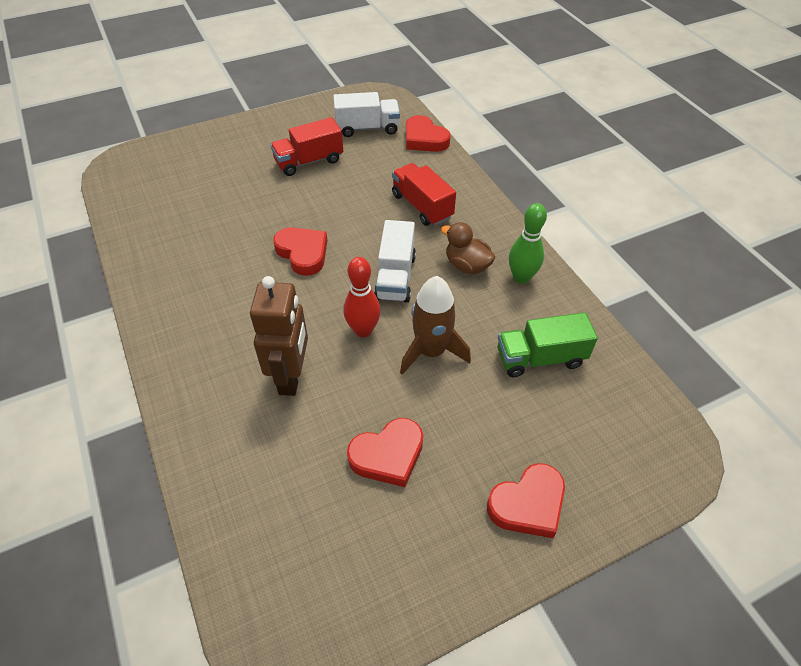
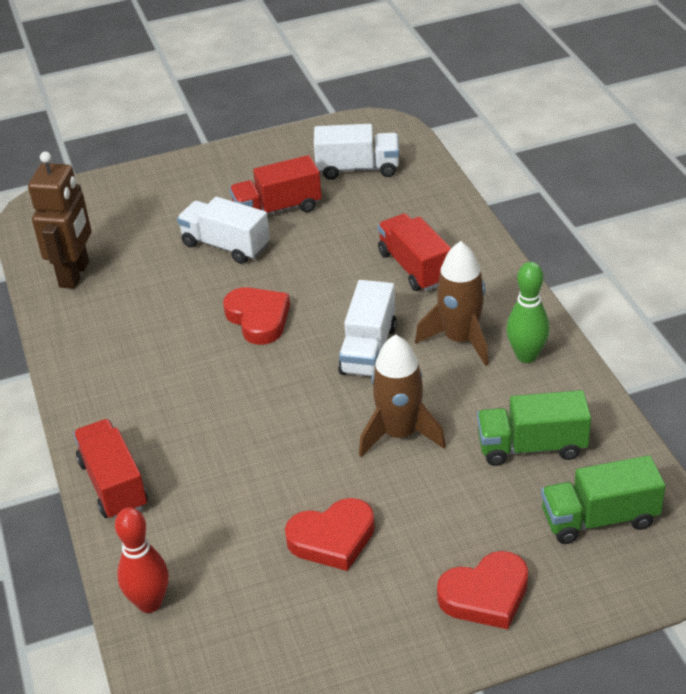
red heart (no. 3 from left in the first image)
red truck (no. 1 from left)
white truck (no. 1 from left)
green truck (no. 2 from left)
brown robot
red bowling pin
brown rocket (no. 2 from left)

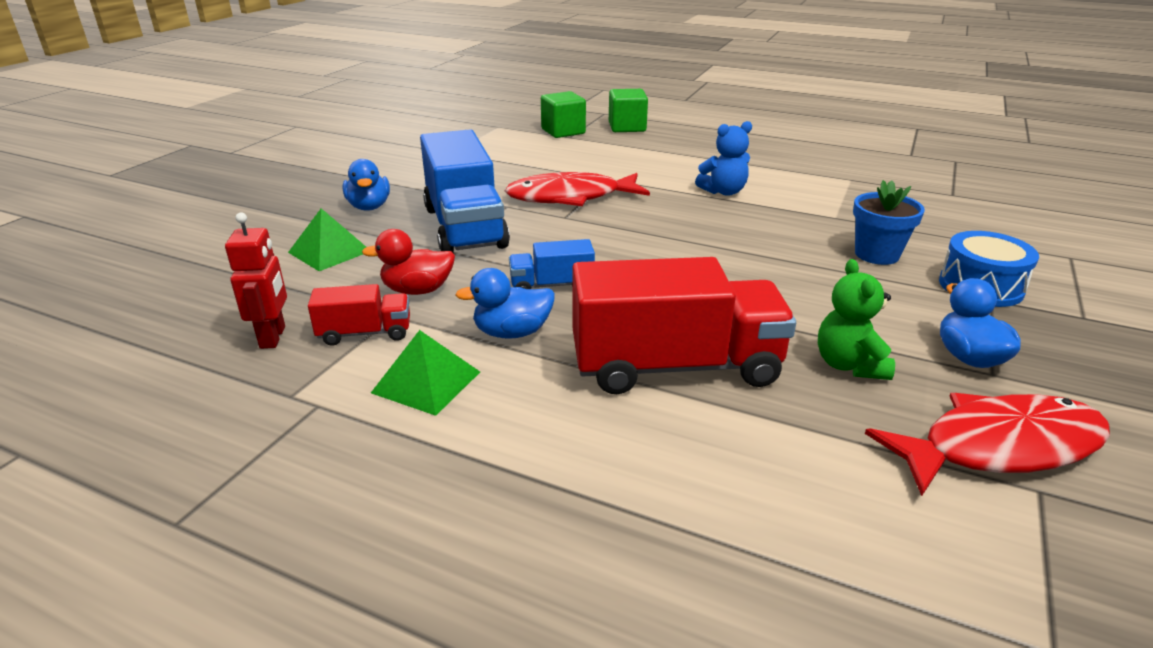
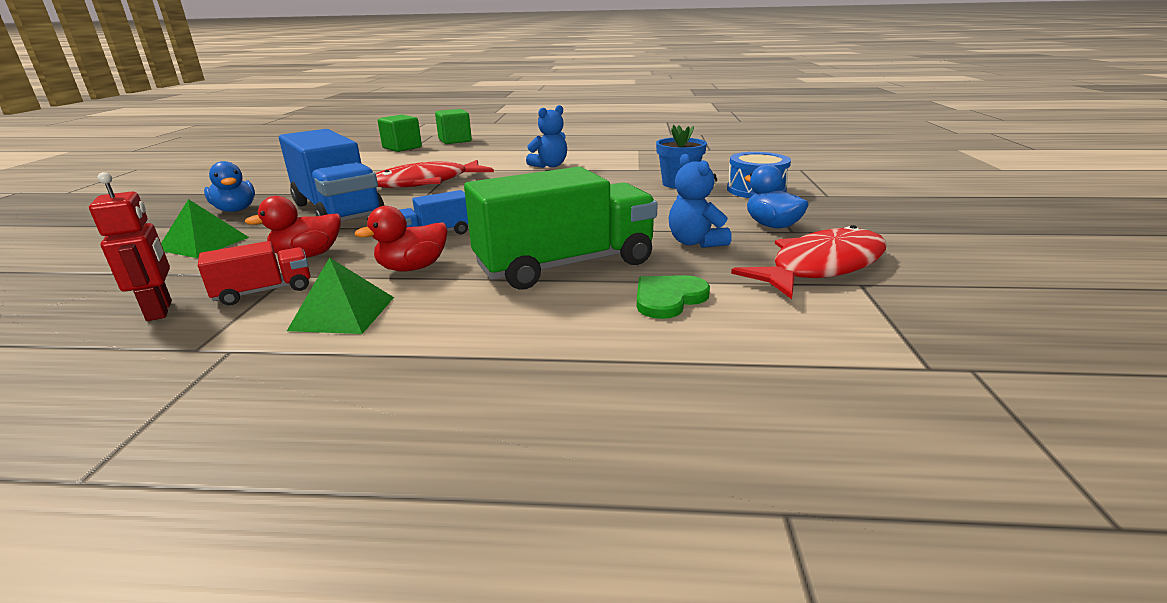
green heart
red duck (no. 2 from left)
green truck
blue teddy bear (no. 2 from left)

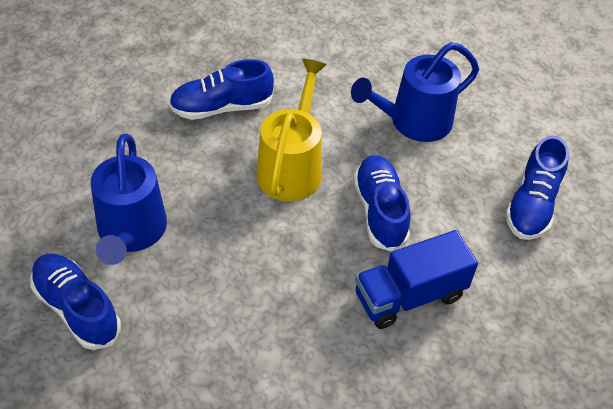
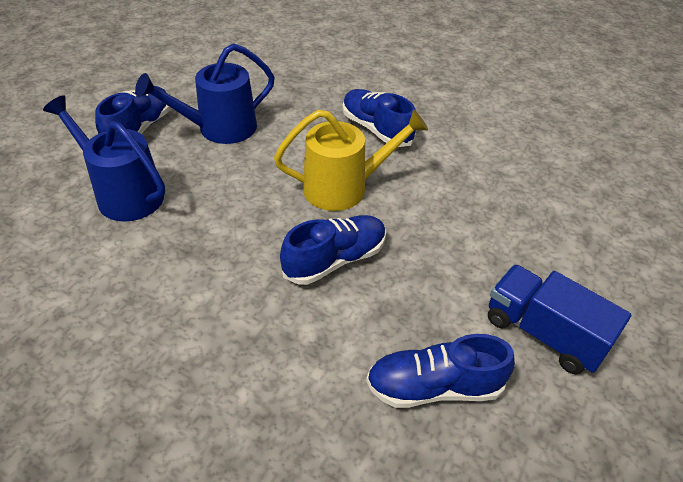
blue watering can (no. 1 from left)
blue truck

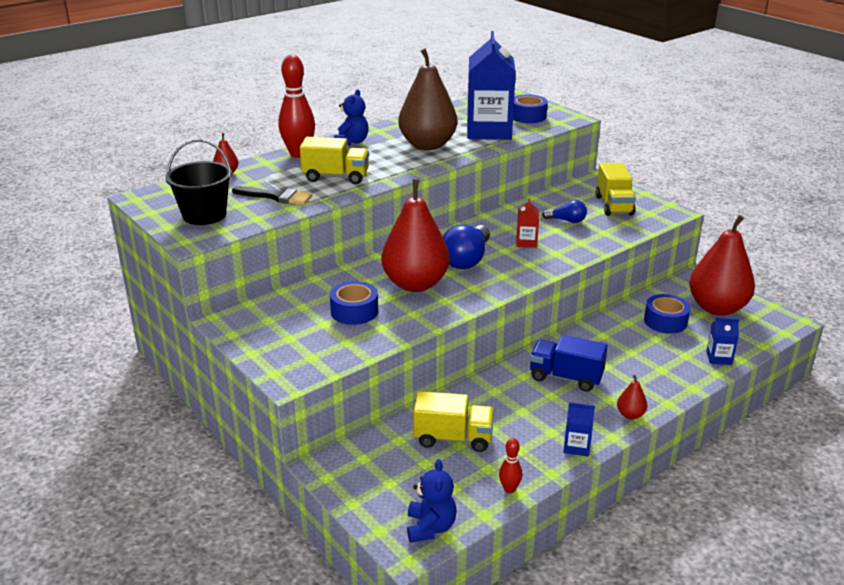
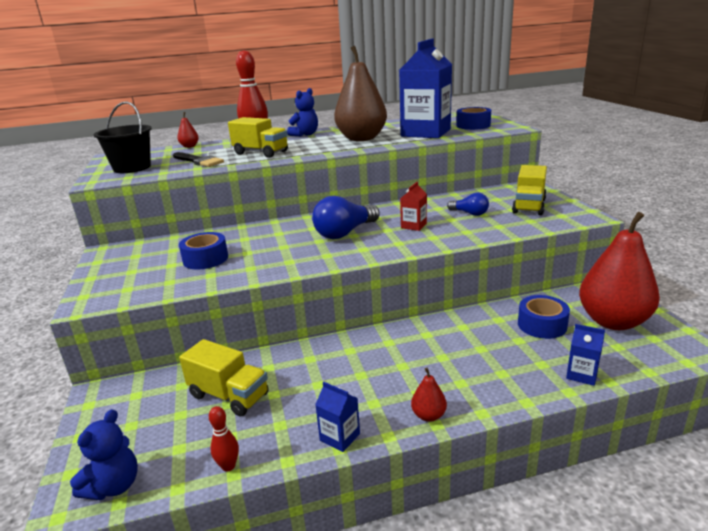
red pear (no. 2 from left in the first image)
blue truck

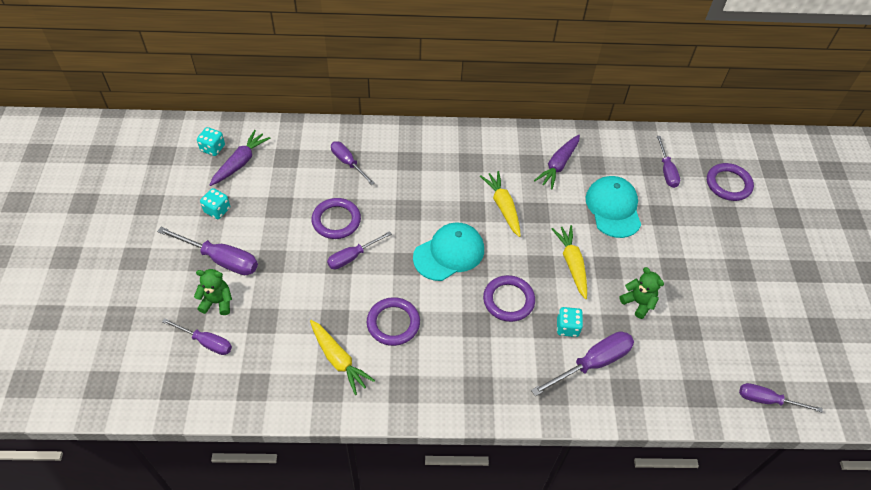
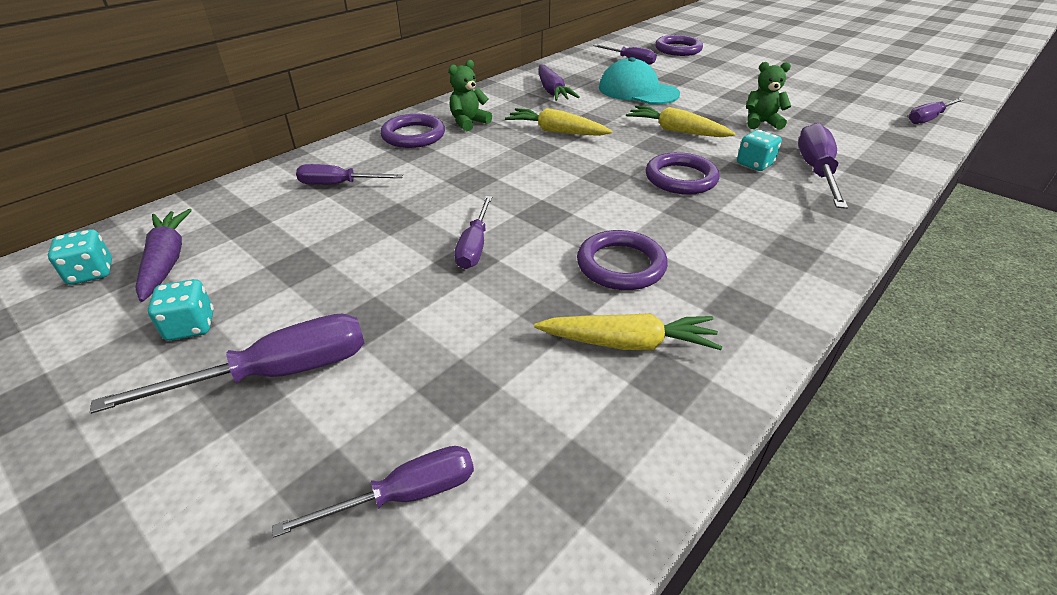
turquoise cap (no. 1 from left in the first image)
green teddy bear (no. 1 from left)
purple ring (no. 1 from left)

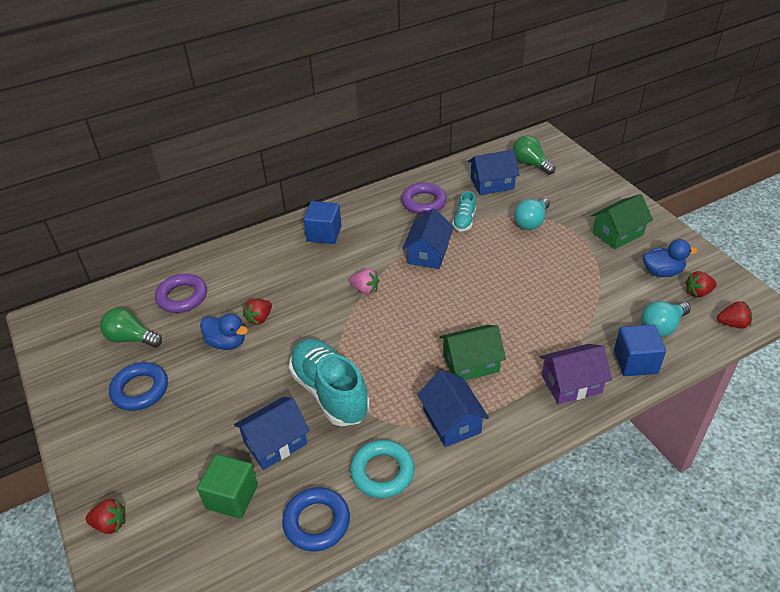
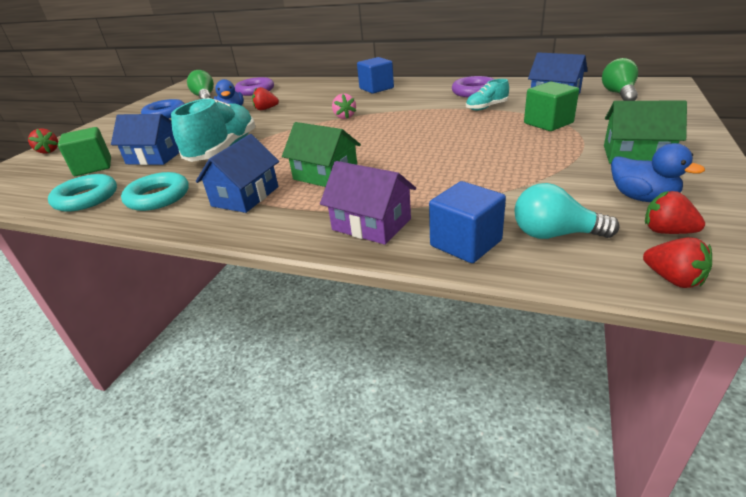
blue house (no. 2 from left in the first image)
green cube (no. 2 from left)
turquoise ring (no. 1 from left)

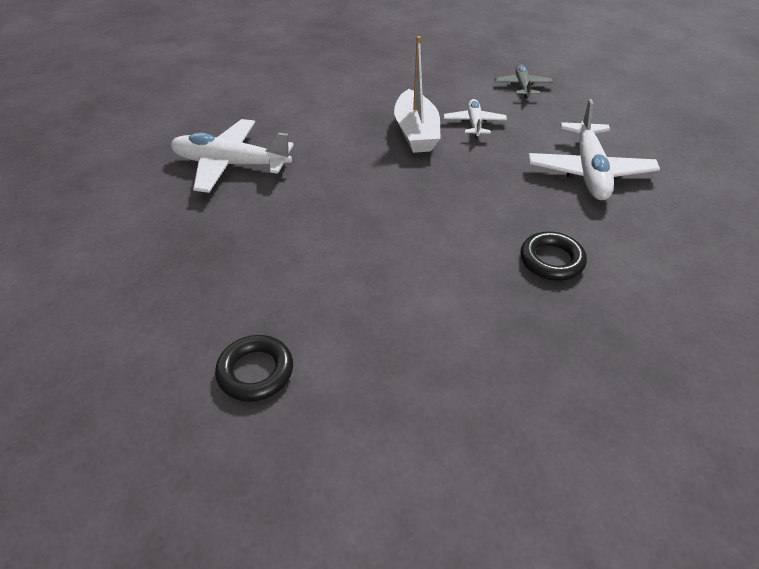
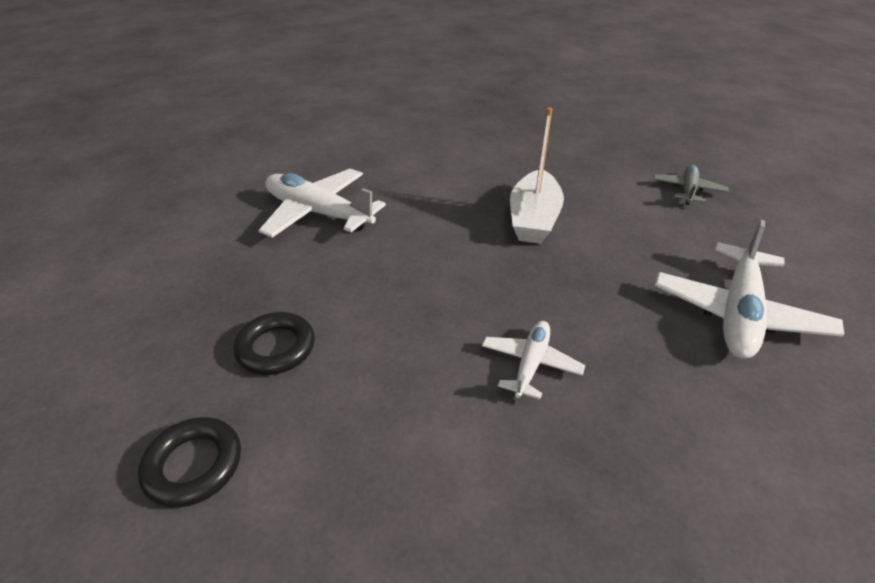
white plane (no. 2 from left)
black ring (no. 2 from left)

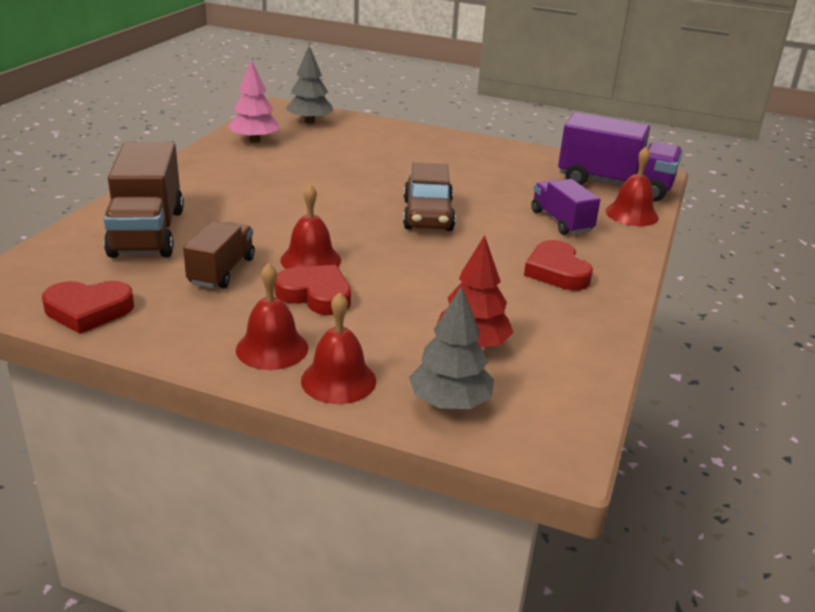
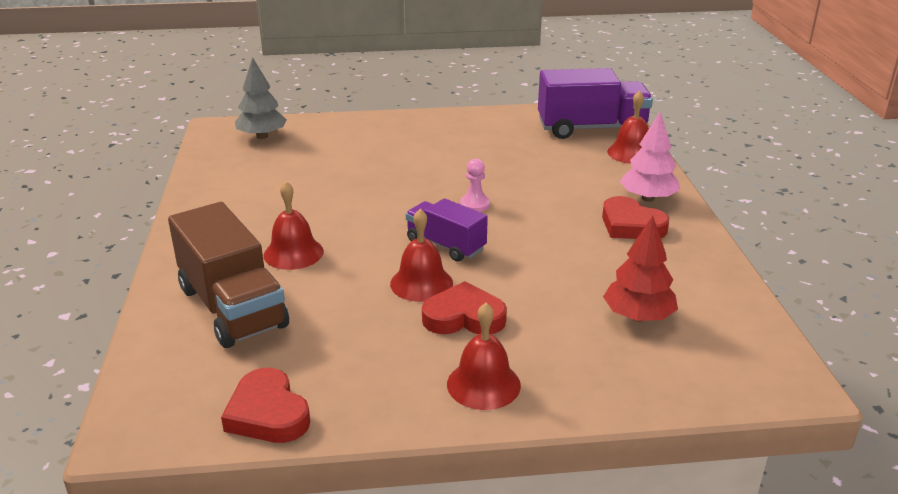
brown truck (no. 2 from left in the first image)
grey tree (no. 2 from left in the first image)
pink tree
red bell (no. 1 from left)
purple truck (no. 1 from left)
pink pawn
red heart (no. 1 from left)

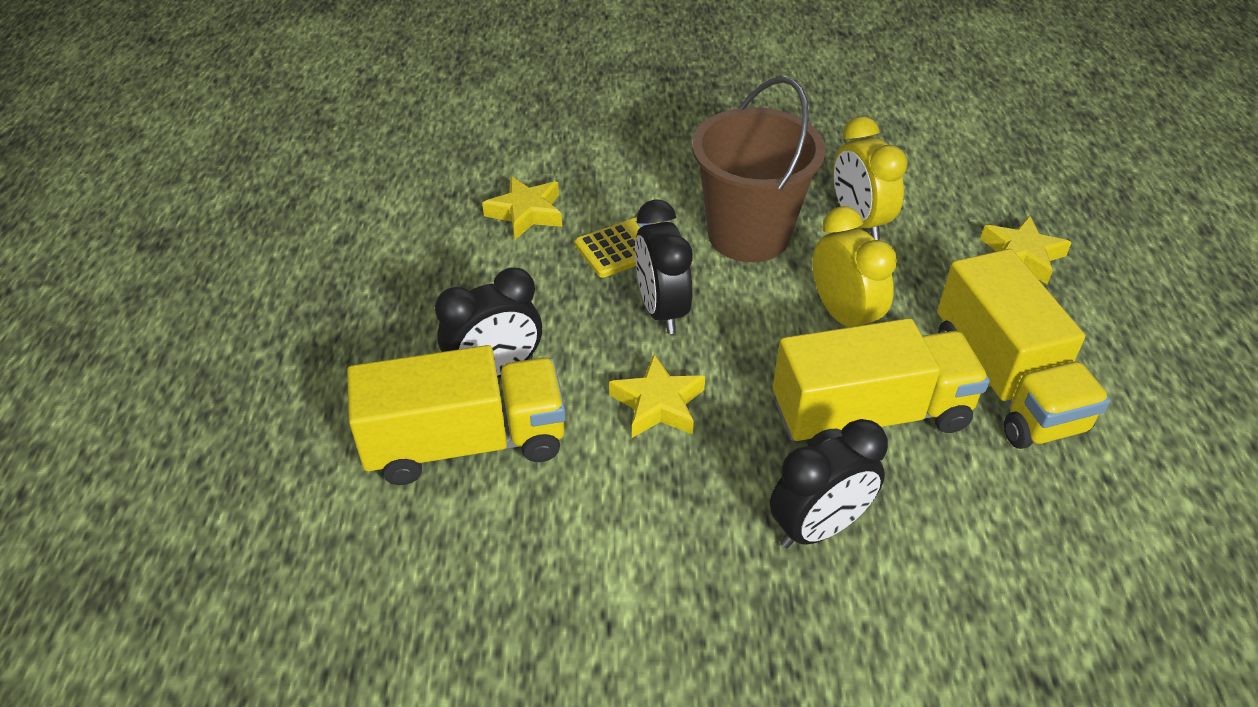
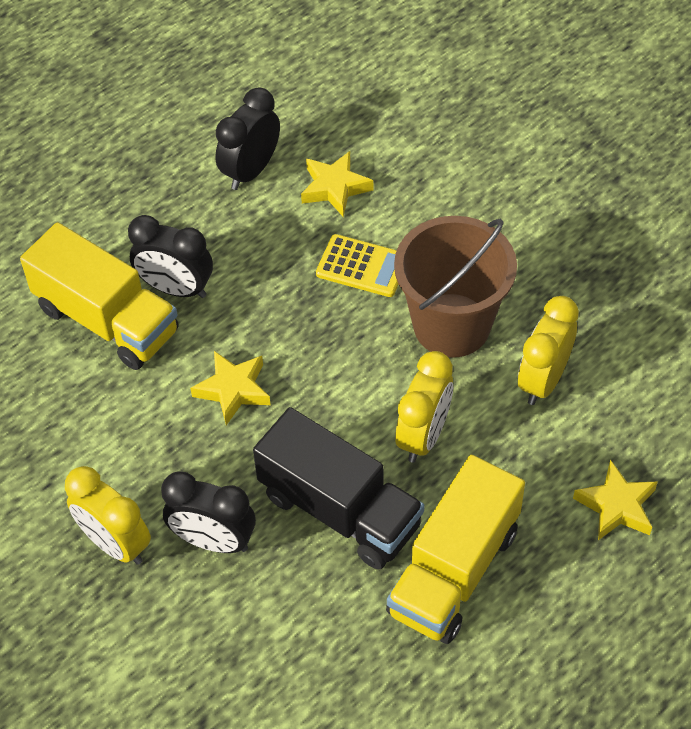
yellow clock (no. 1 from left)
black clock (no. 3 from left)
black truck

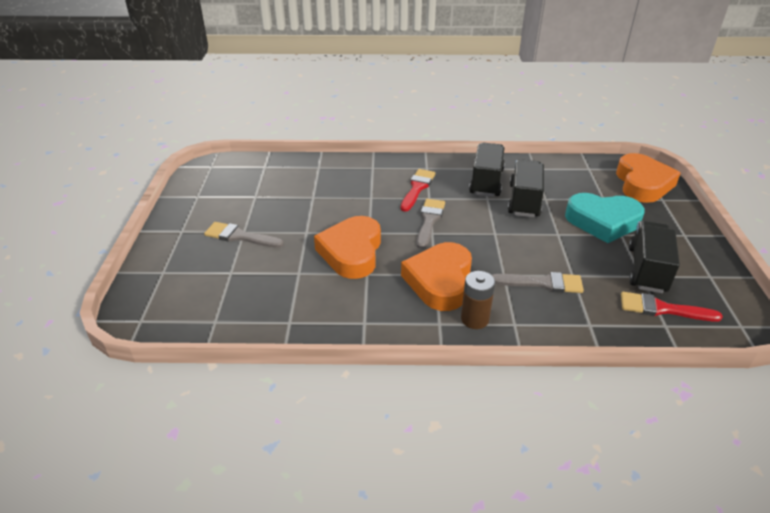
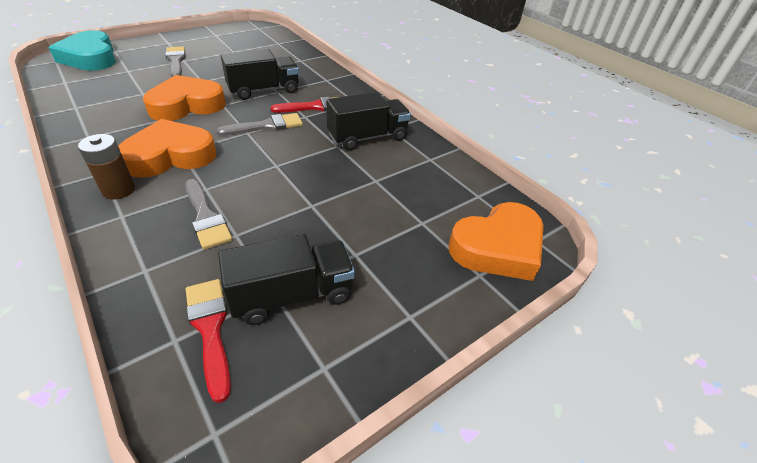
black truck (no. 1 from left)
turquoise heart

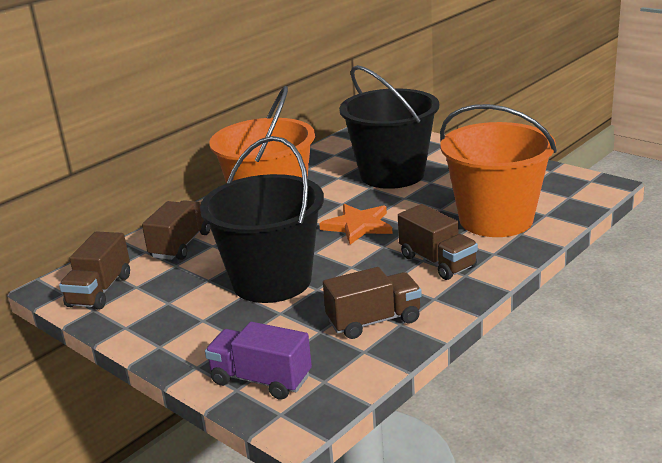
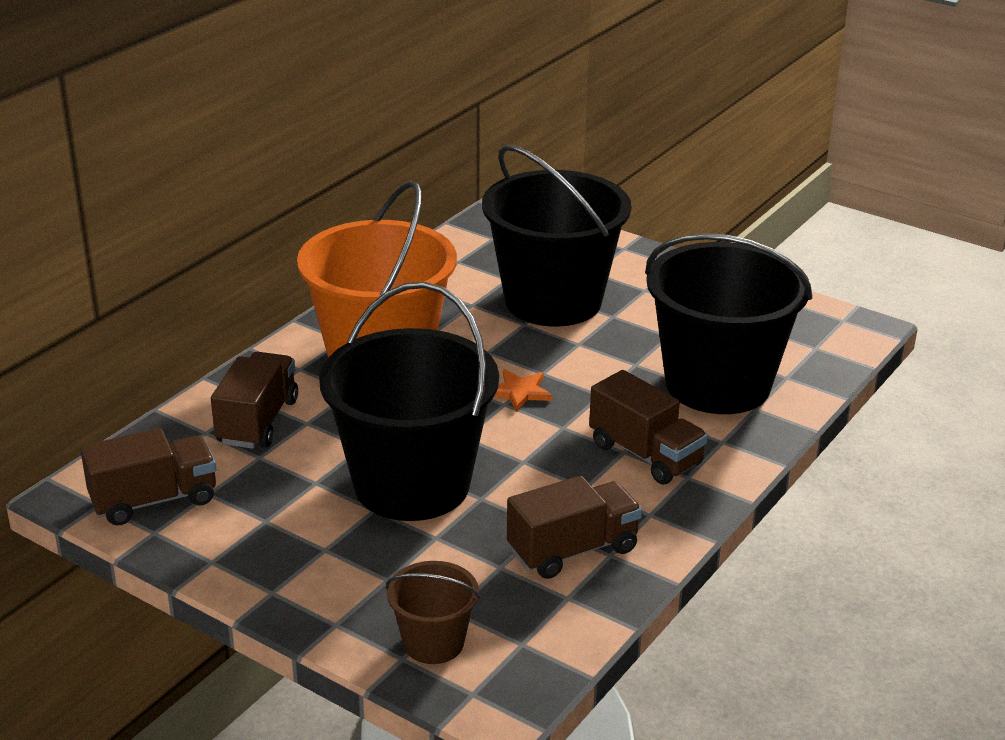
brown bucket
black bucket (no. 3 from left)
brown truck (no. 1 from left)
orange star

